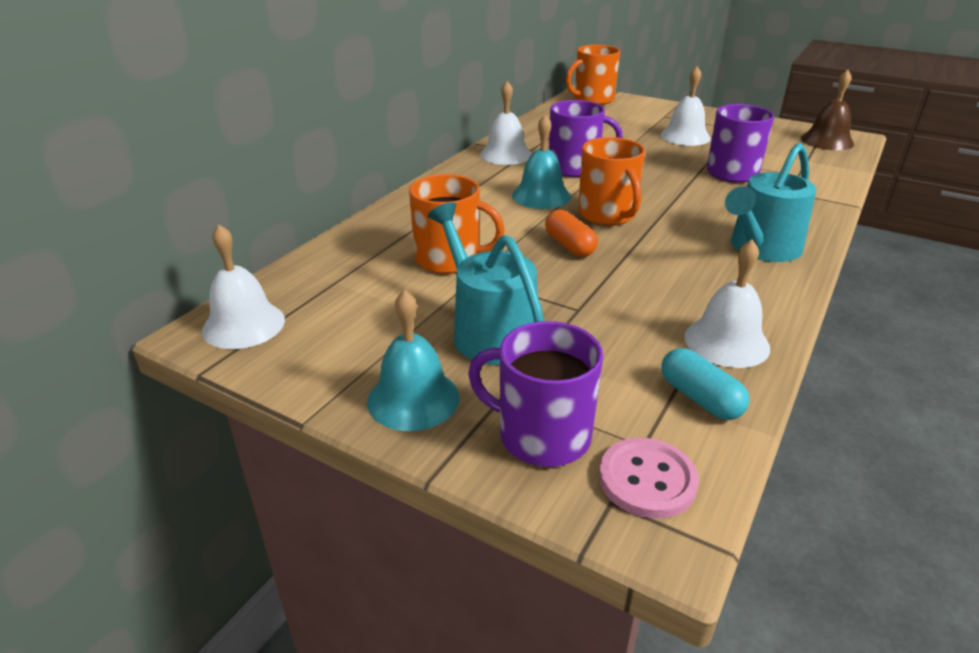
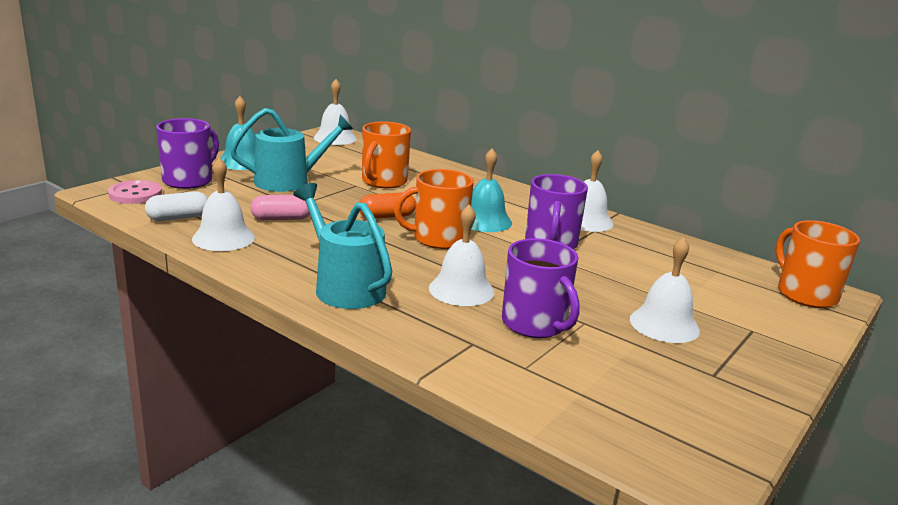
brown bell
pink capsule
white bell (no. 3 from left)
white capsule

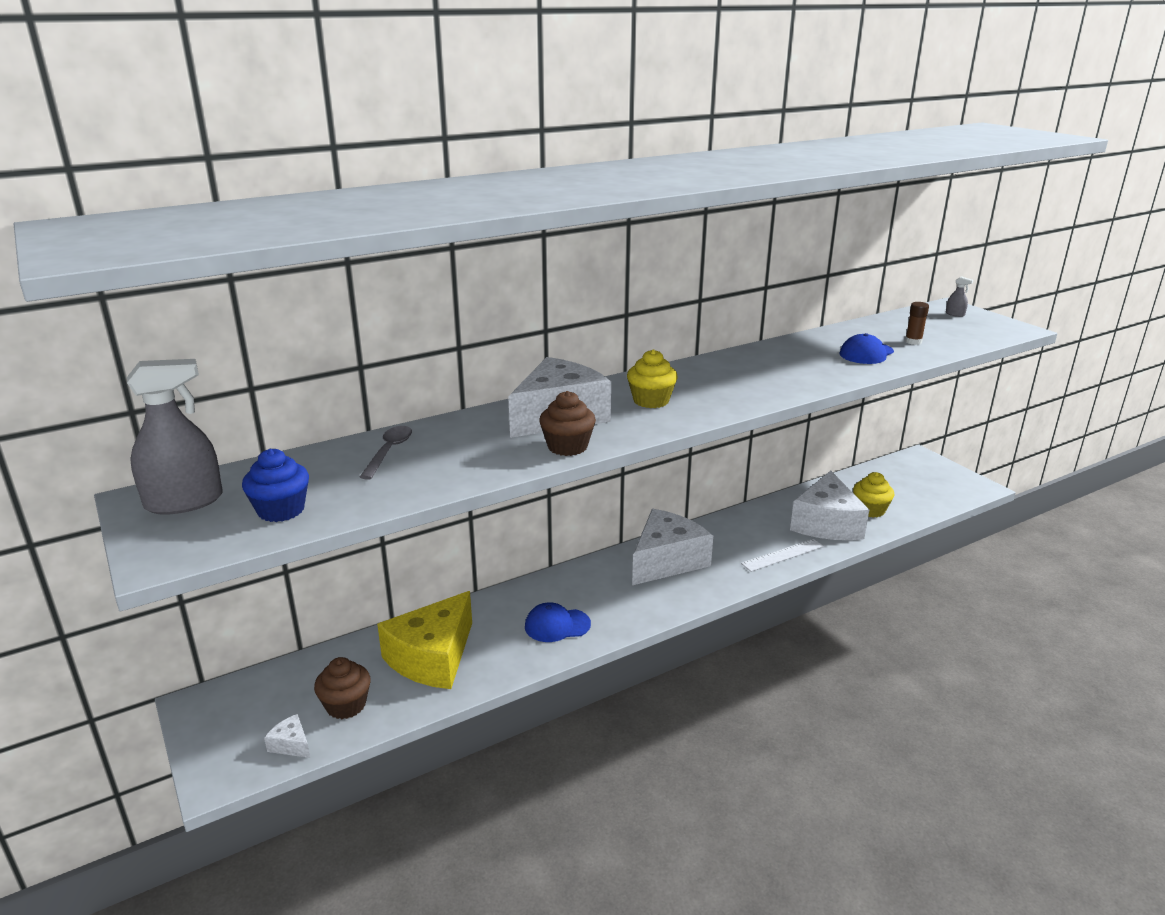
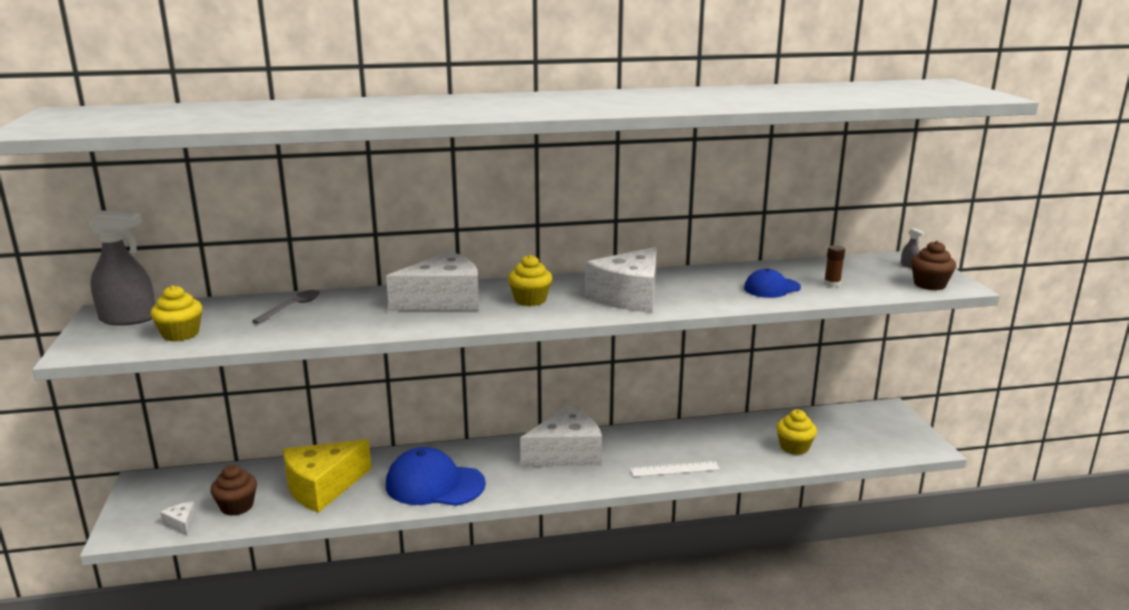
brown cupcake (no. 2 from left)
white cheese (no. 4 from left)
yellow cupcake (no. 1 from left)
blue cap (no. 1 from left)

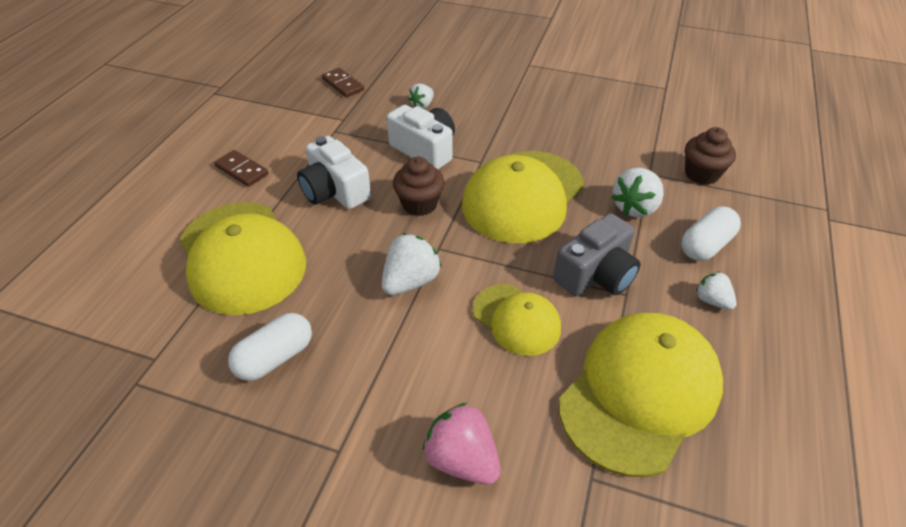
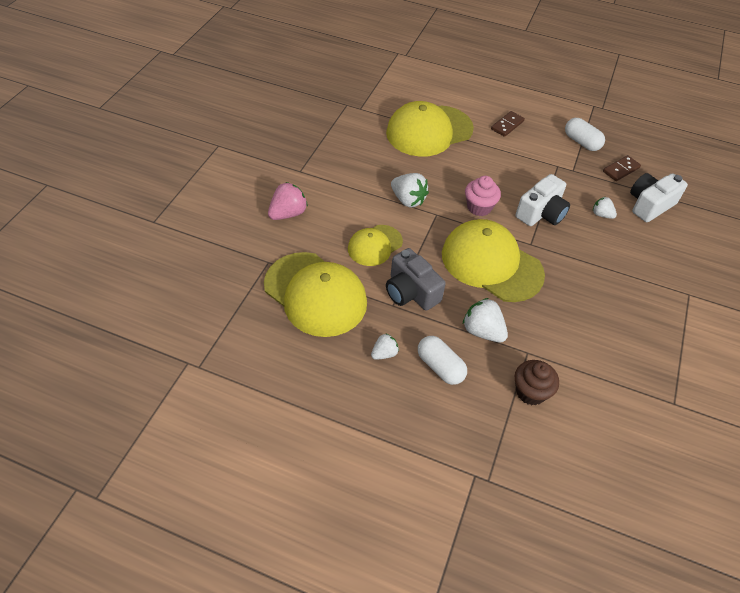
white capsule (no. 2 from left)
white camera (no. 2 from left)
pink cupcake

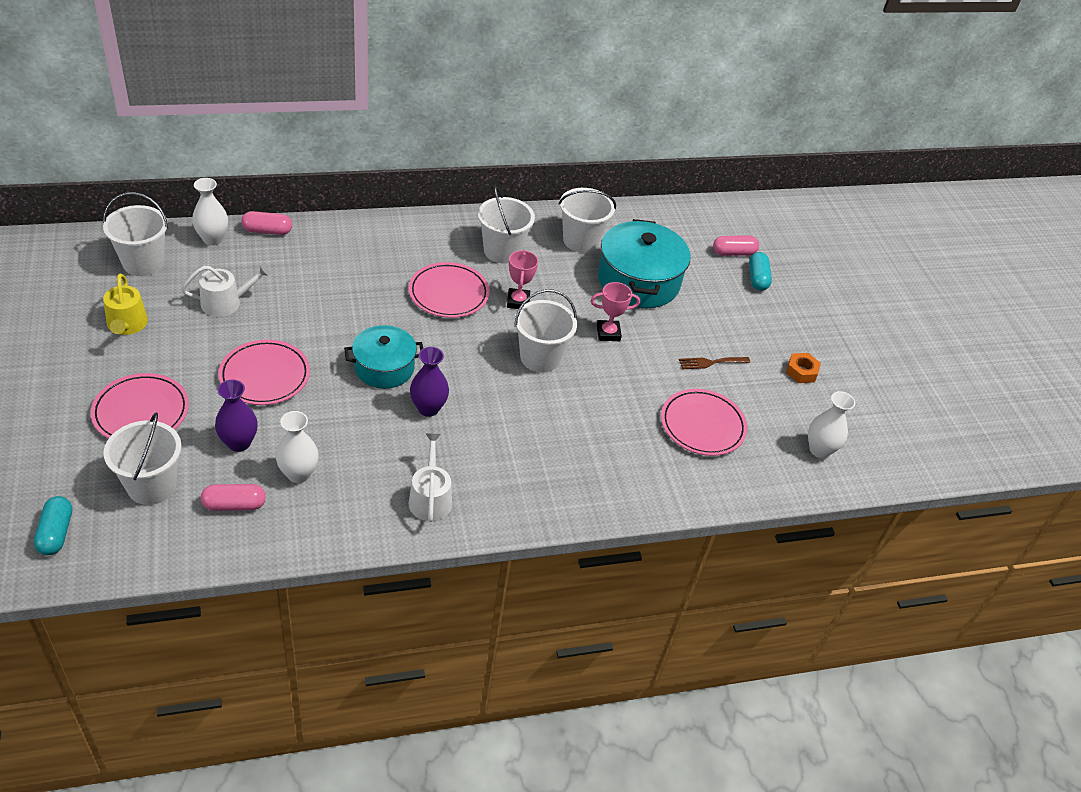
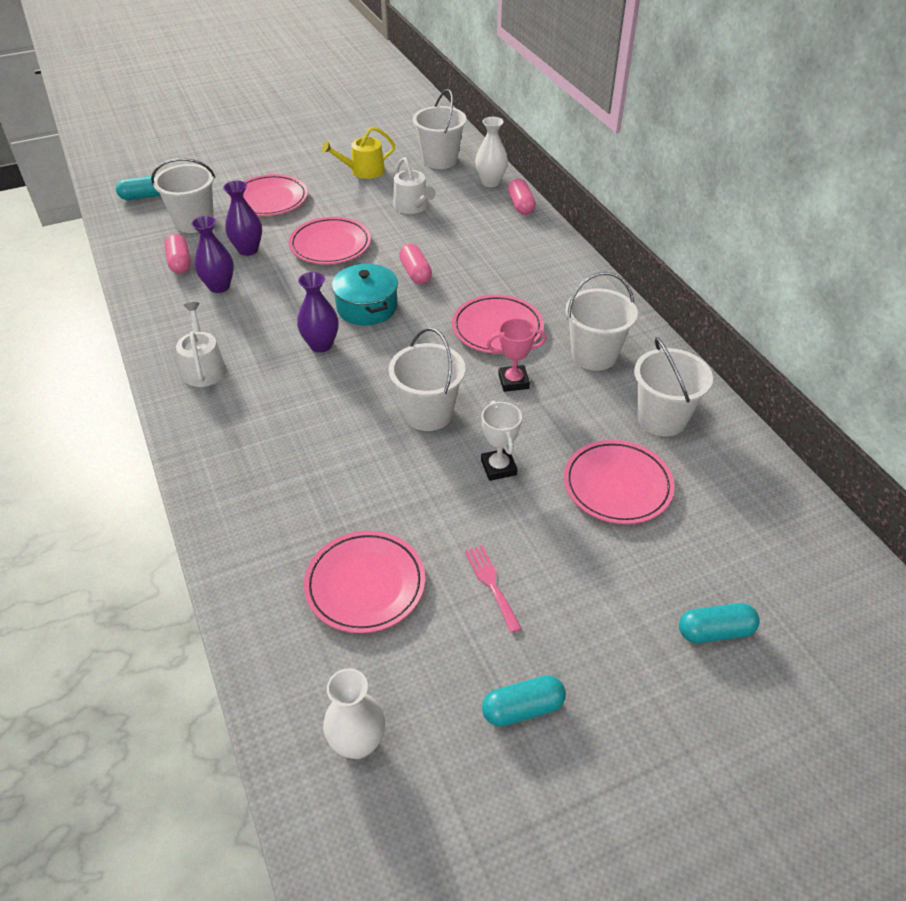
pink capsule (no. 2 from left)
pink plate (no. 5 from left)
turquoise capsule (no. 2 from left)
purple vase (no. 1 from left)
white trophy
pink fork
white watering can (no. 1 from left)

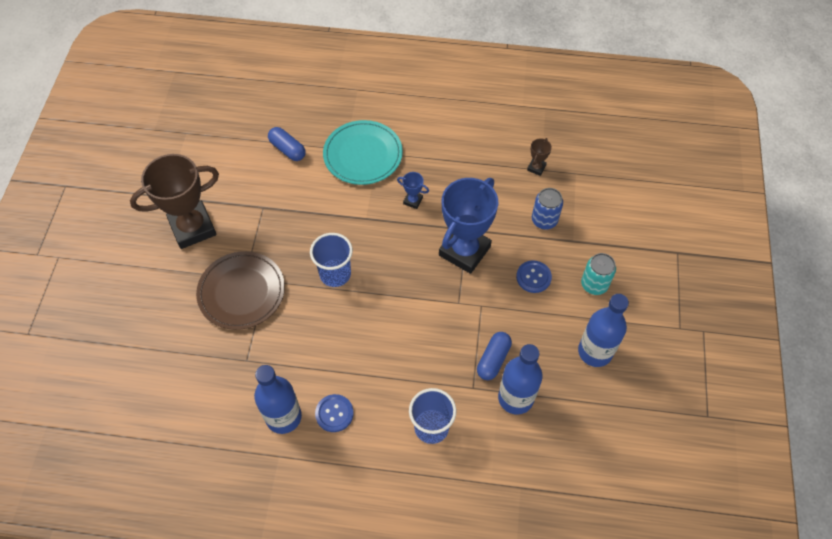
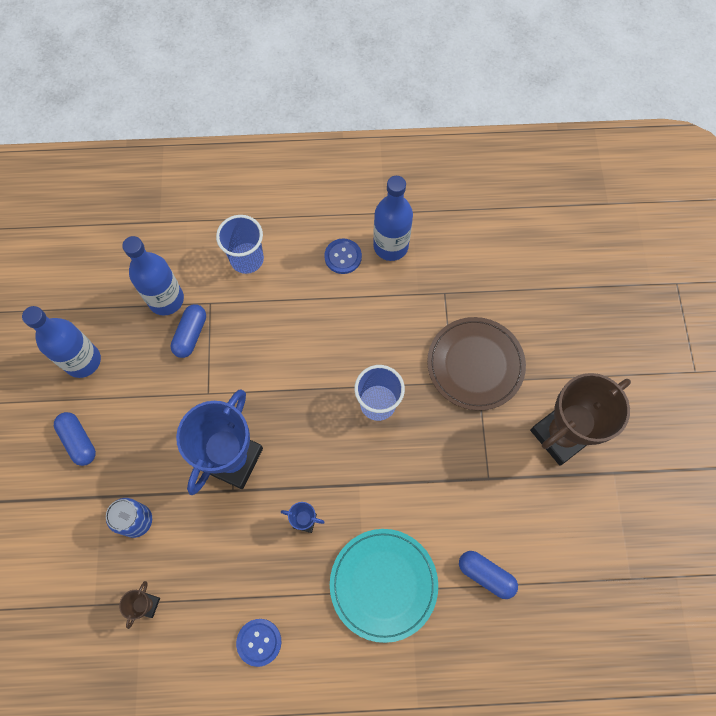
blue button (no. 1 from left)
blue capsule (no. 1 from left)

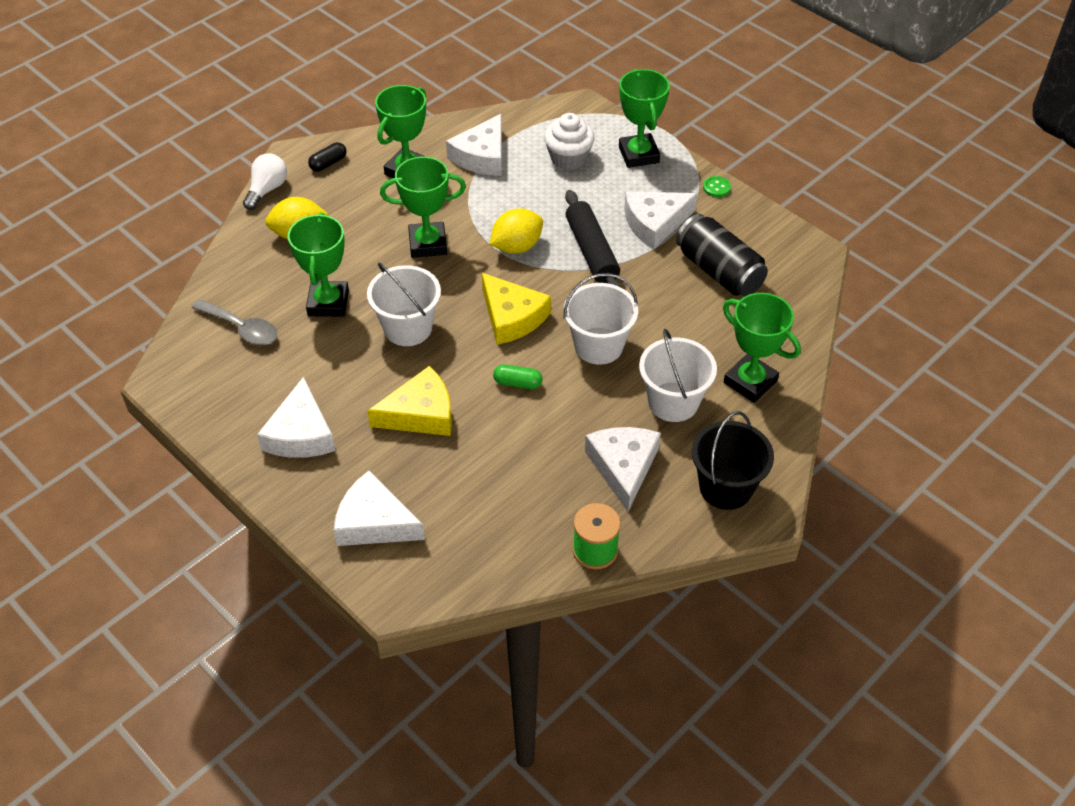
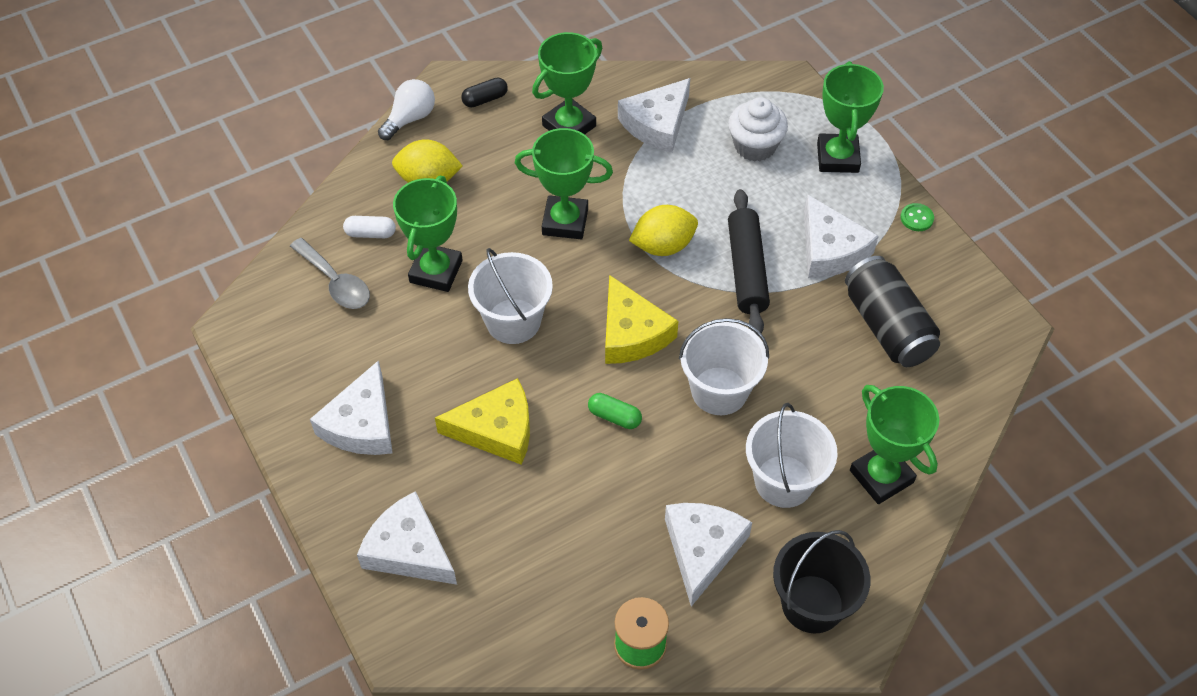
white capsule
white cheese (no. 5 from left)

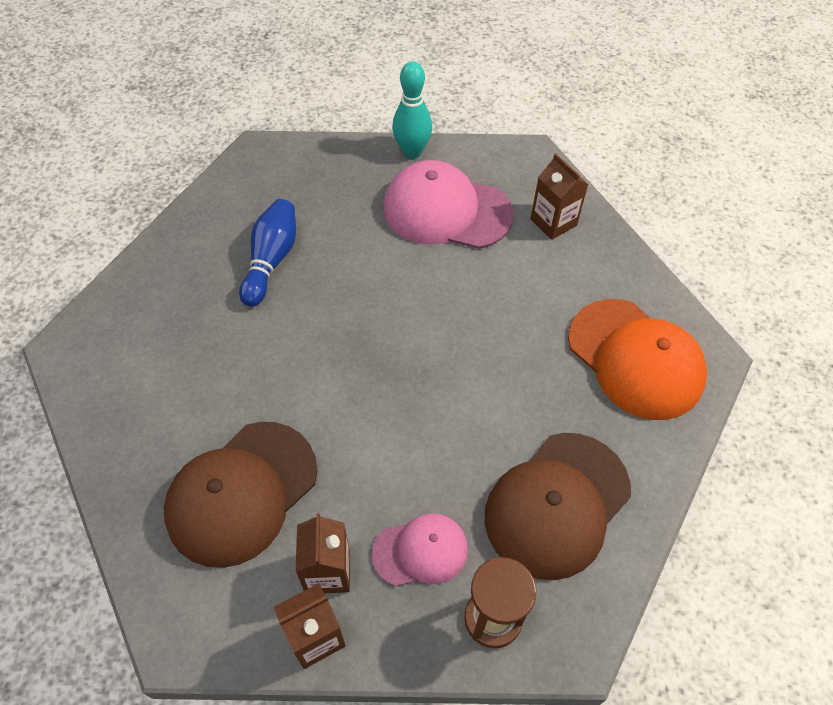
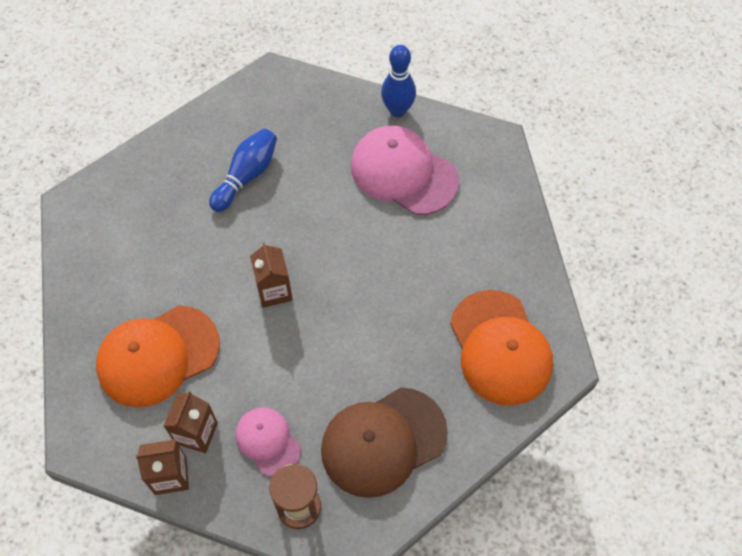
brown carton (no. 3 from left)
orange cap (no. 1 from left)
blue bowling pin (no. 2 from left)
pink cap (no. 1 from left)

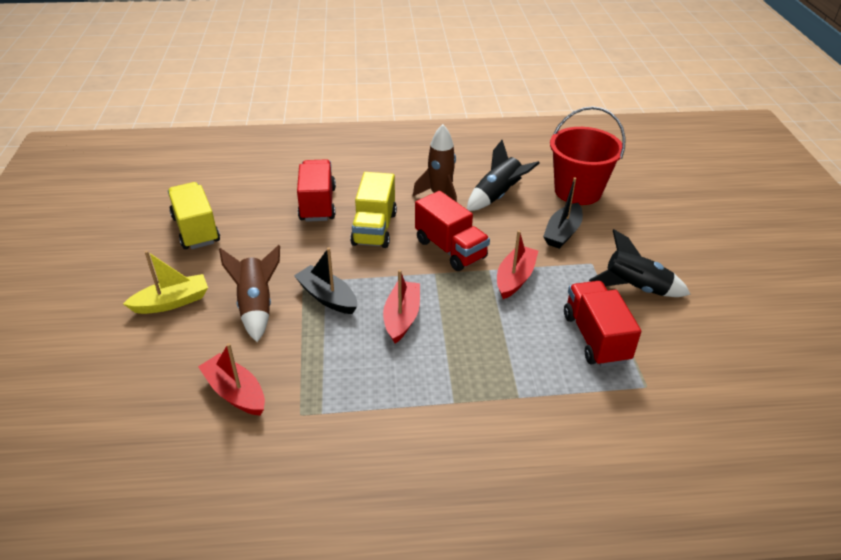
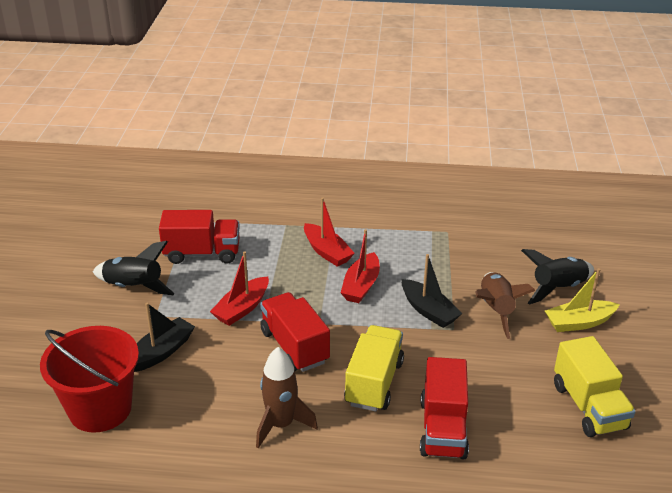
red boat (no. 2 from left)
black rocket (no. 2 from left)
red truck (no. 1 from left)

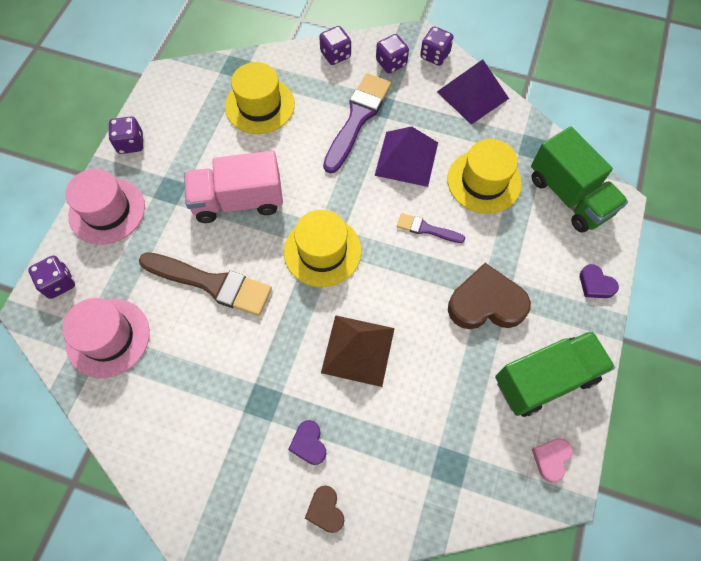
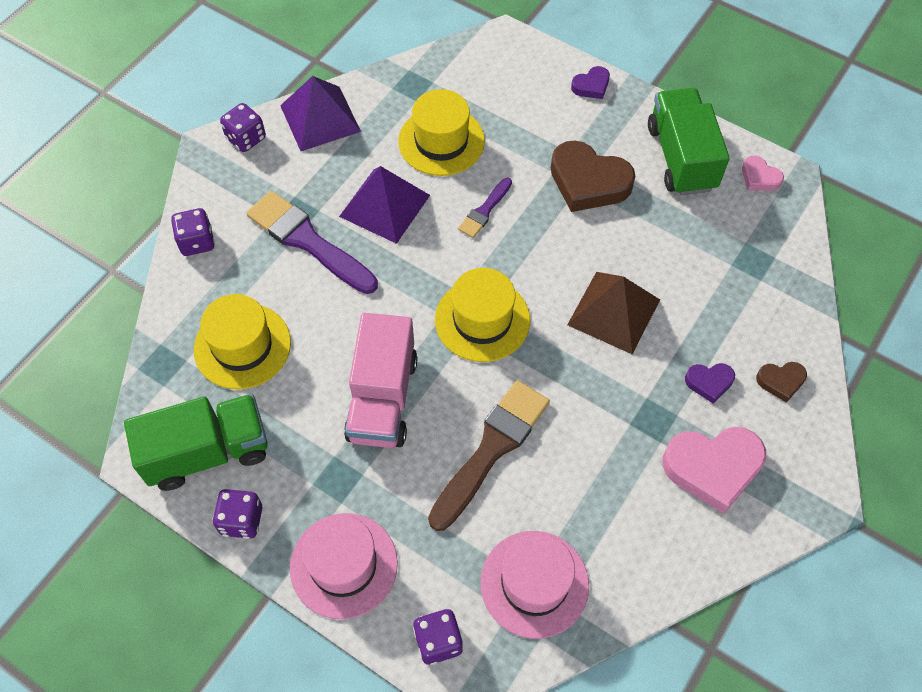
purple dice (no. 4 from left in the first image)
pink heart (no. 1 from left)
green truck (no. 1 from left)
brown heart (no. 1 from left)

